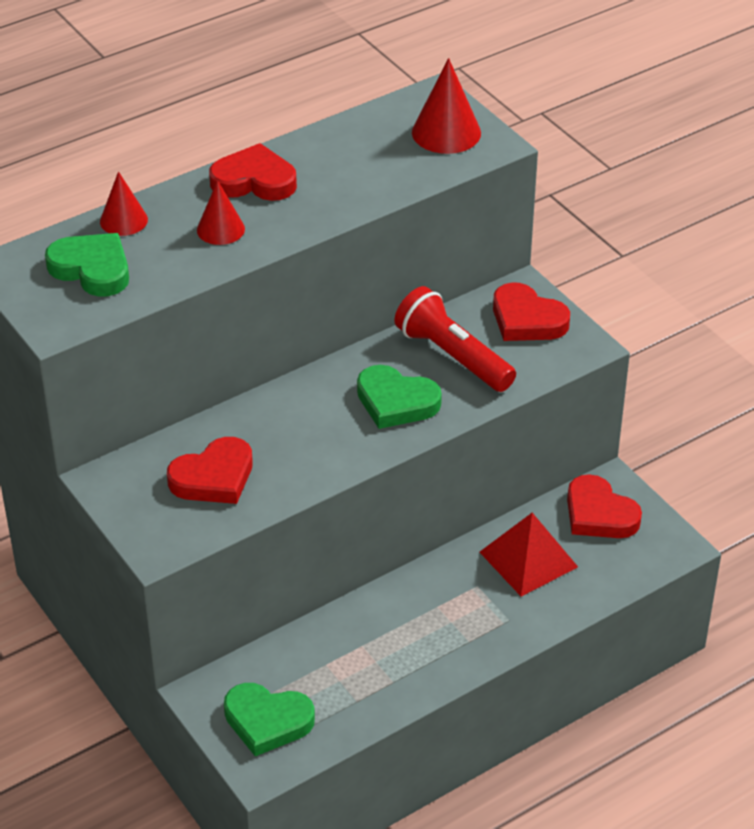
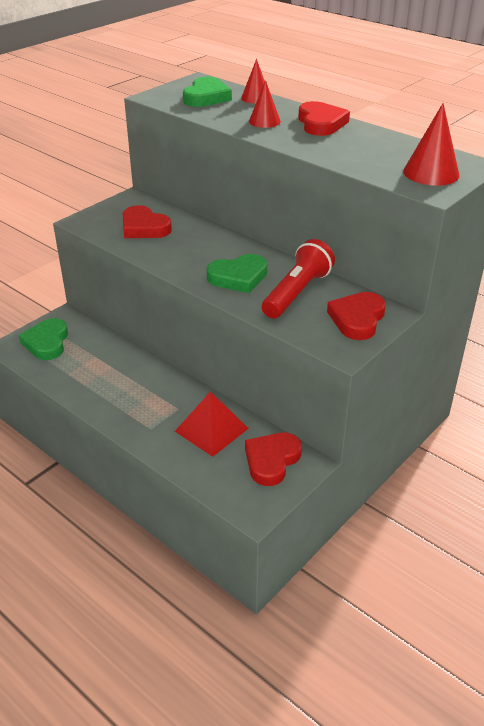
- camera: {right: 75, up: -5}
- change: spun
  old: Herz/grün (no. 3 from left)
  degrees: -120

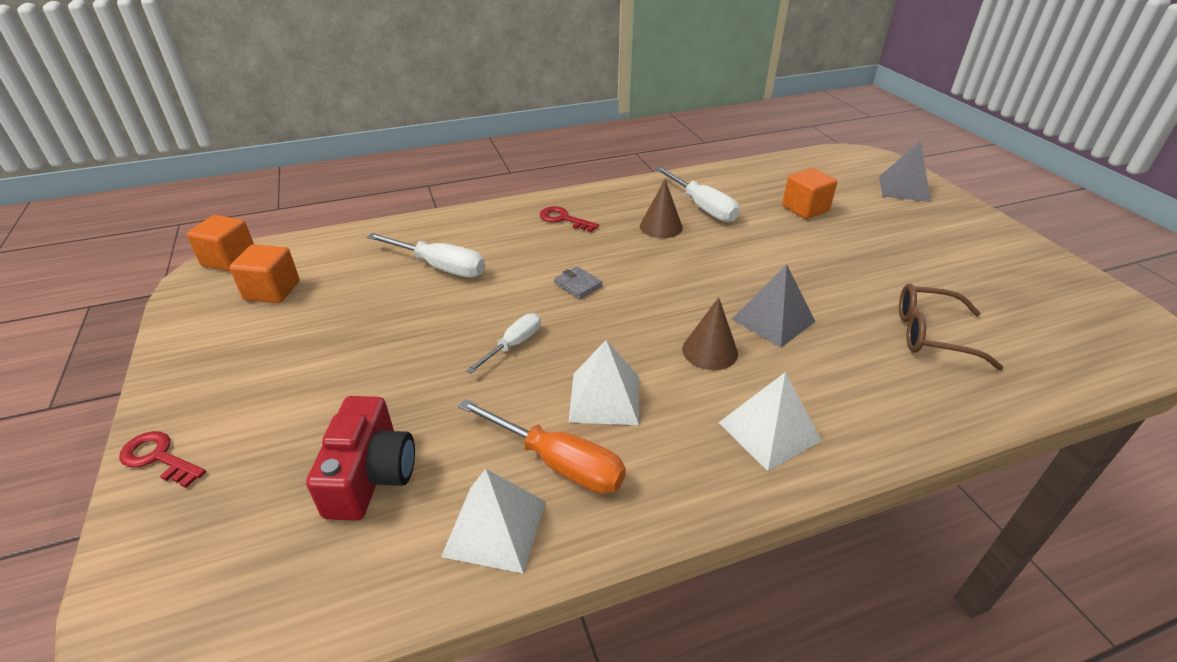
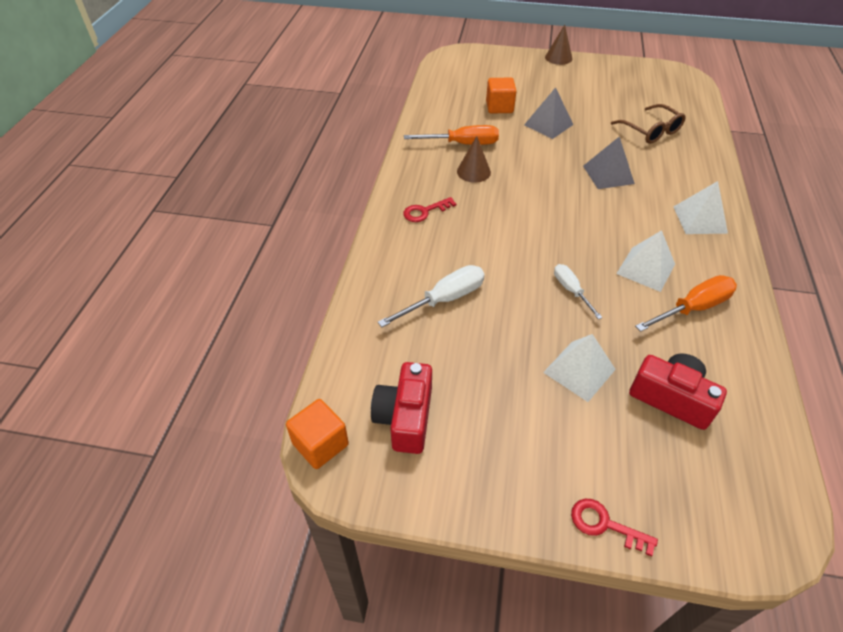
- camera: {right: -60, up: 10}
- change: missing
  old: Geldbörse/grau
- change: relocated
  old: Pyramide/weiß (no. 1 from left)
- change: relocated
  old: Kegel/braun (no. 2 from left)
- change: relocated
  old: Pyramide/grau (no. 2 from left in the first image)
  new: Pyramide/grau (no. 1 from left)
- change: exchanged
  old: Kubus/orange (no. 2 from left)
  new: Kamera/rot (no. 1 from left)
- change: colour
  old: Schraubenzieher/weiß (no. 3 from left)
  new: Schraubenzieher/orange (no. 1 from left)
- change: spun
  old: Schlüssel/rot (no. 1 from left in the first image)
  degrees: 60
- change: spun
  old: Brille/braun
  degrees: -75

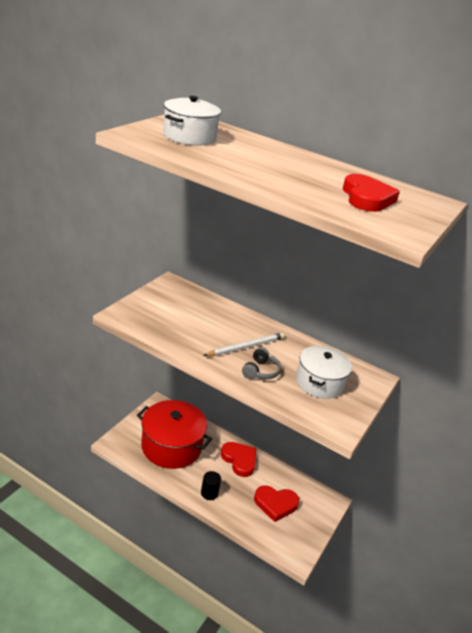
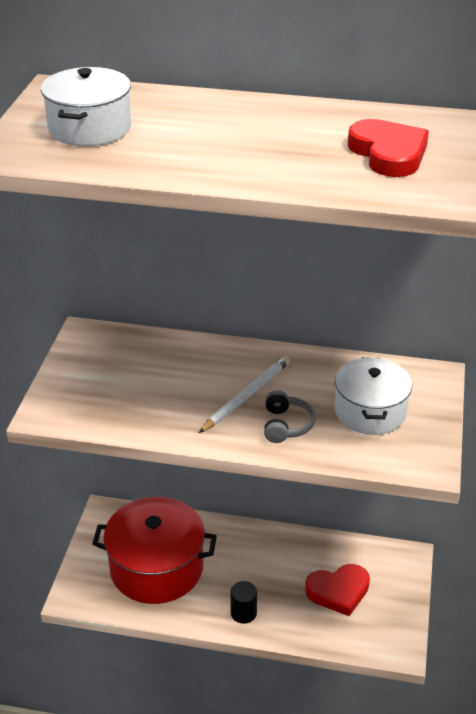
- camera: {right: -15, up: 5}
- change: missing
  old: Herz/rot (no. 1 from left)

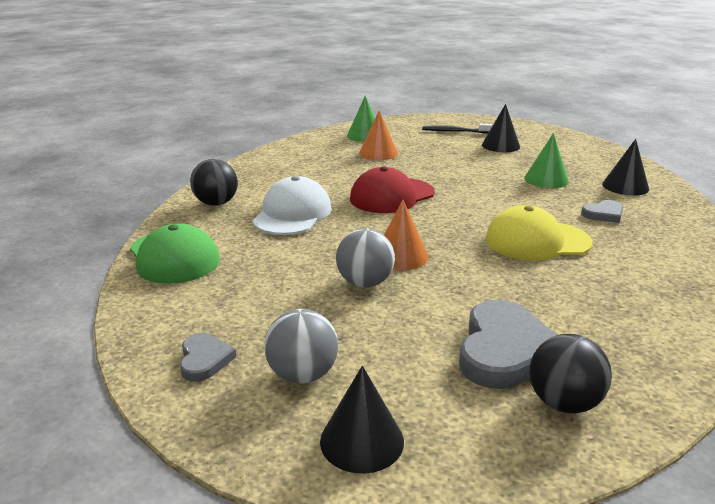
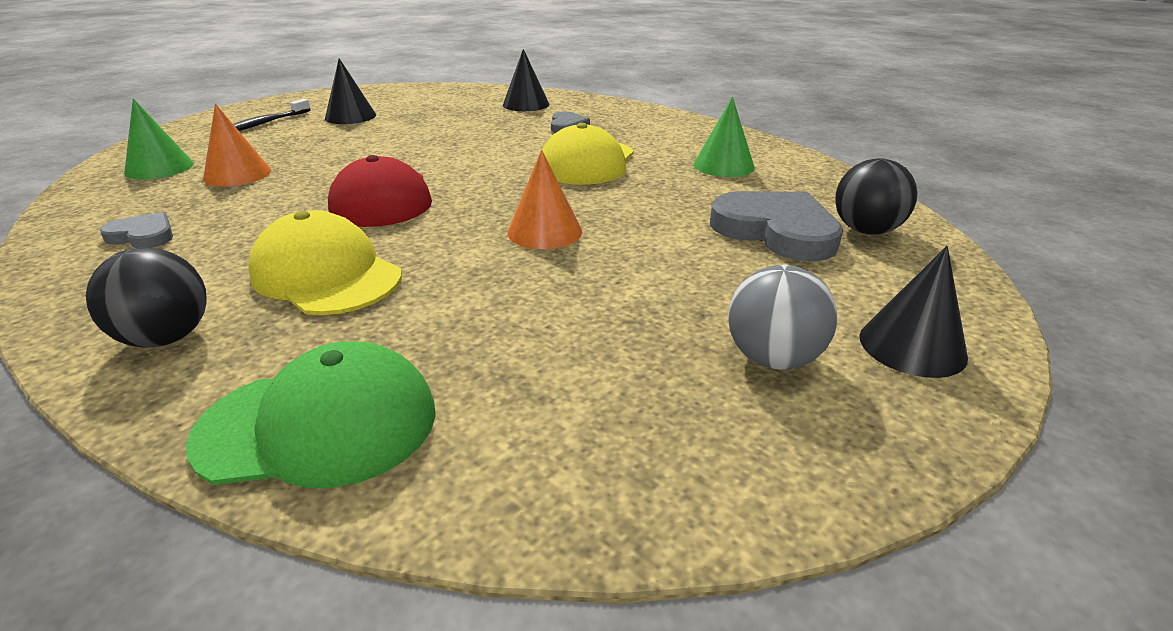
- camera: {right: -65, up: 5}
- change: missing
  old: Ball/grau (no. 2 from left)
- change: relocated
  old: Herz/grau (no. 1 from left)
- change: relocated
  old: Kegel/grün (no. 2 from left)
- change: colour
  old: Kappe/weiß
  new: Kappe/gelb (no. 1 from left)

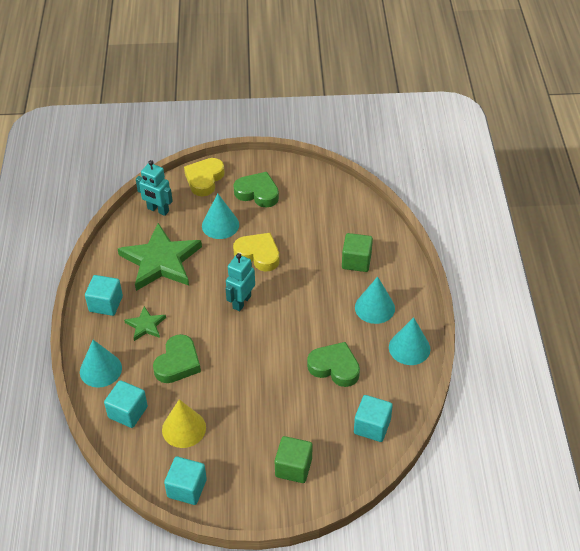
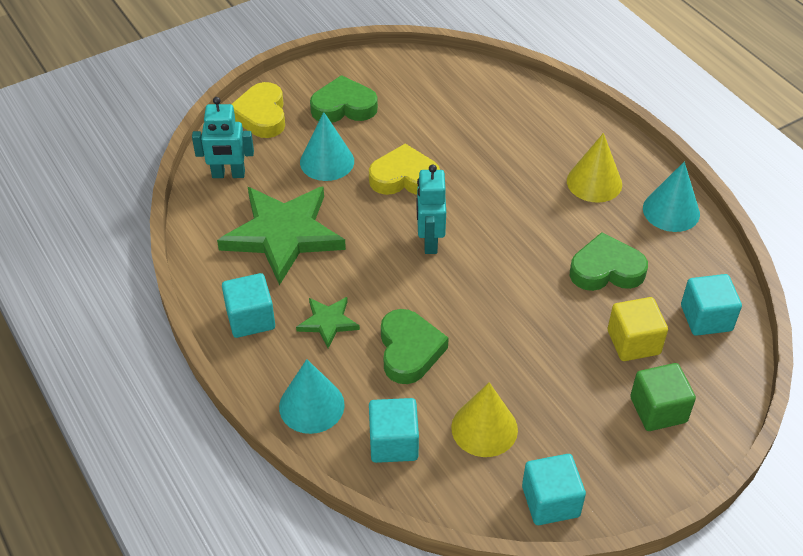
- camera: {right: -30, up: 0}
- change: missing
  old: Kubus/grün (no. 2 from left)
- change: appeared
  new: Kubus/gelb
- change: colour
  old: Kegel/türkis (no. 3 from left)
  new: Kegel/gelb (no. 2 from left)

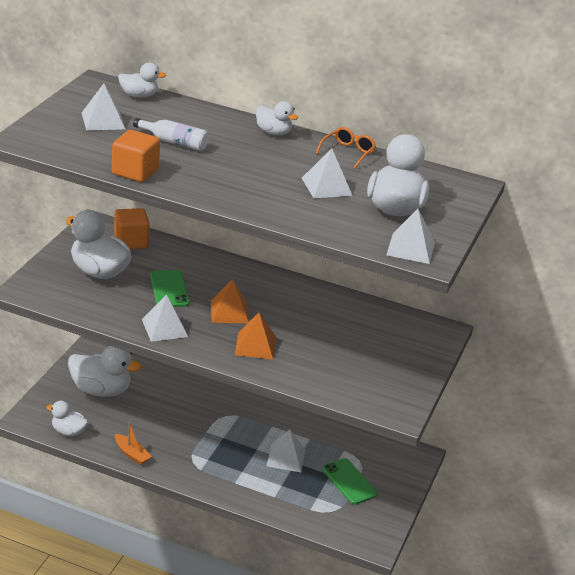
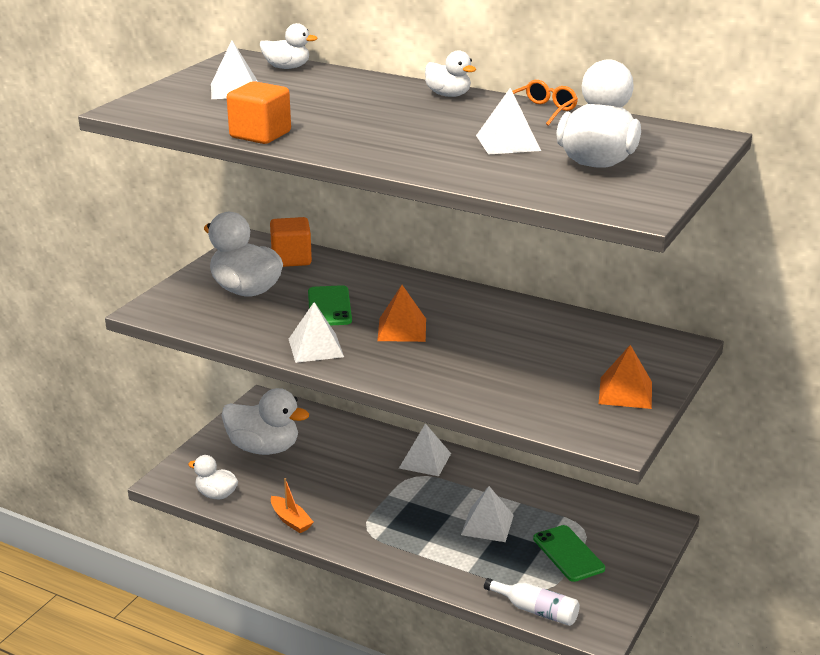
- camera: {right: 10, up: -5}
- change: relocated
  old: Flasche/weiß
- change: relocated
  old: Pyramide/orange (no. 2 from left)
- change: relocated
  old: Pyramide/weiß (no. 5 from left in the first image)
  new: Pyramide/weiß (no. 3 from left)

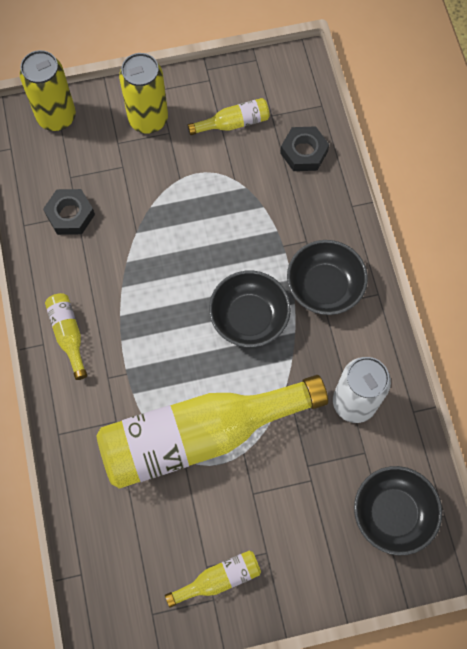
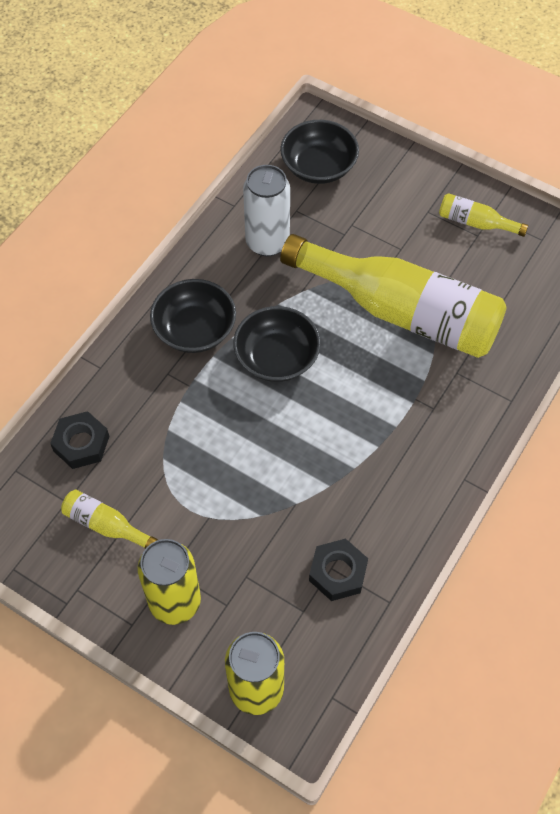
- camera: {right: -135, up: -10}
- change: missing
  old: Flasche/gelb (no. 1 from left)

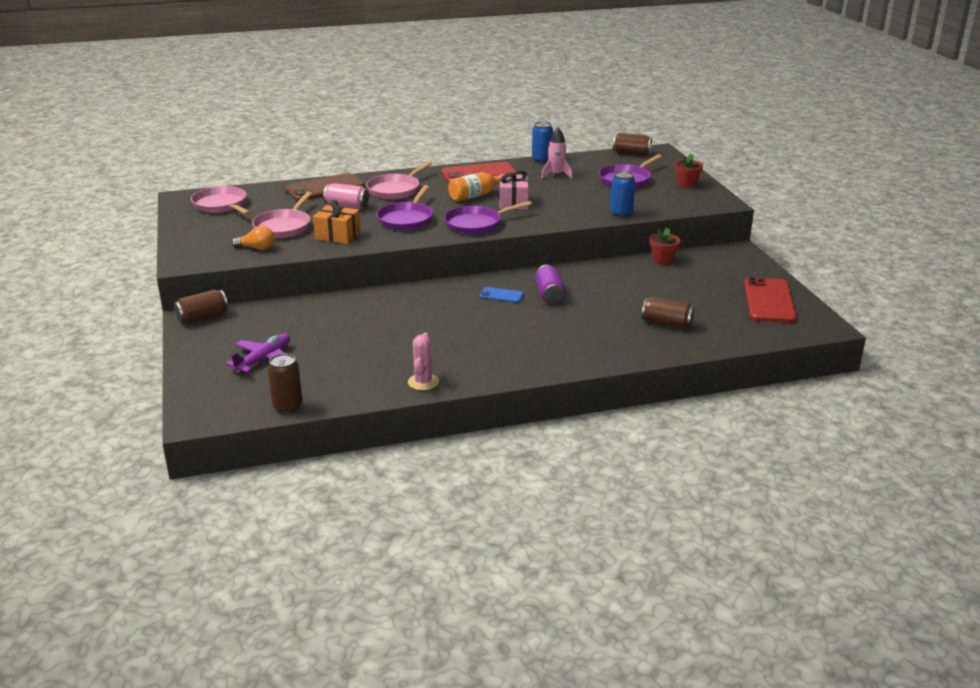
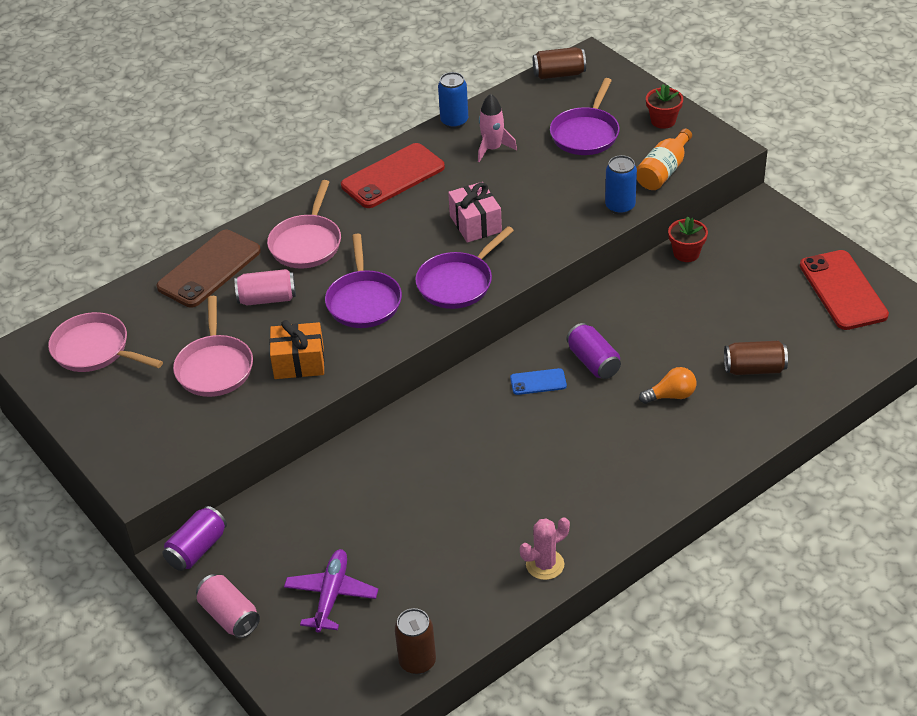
- camera: {right: -20, up: 15}
- change: appeared
  new: Dose/rosa (no. 1 from left)
- change: relocated
  old: Glühbirne/orange
- change: relocated
  old: Flasche/orange
- change: colour
  old: Dose/braun (no. 1 from left)
  new: Dose/lila (no. 1 from left)
- change: spun
  old: Kaktus/rosa
  degrees: 75

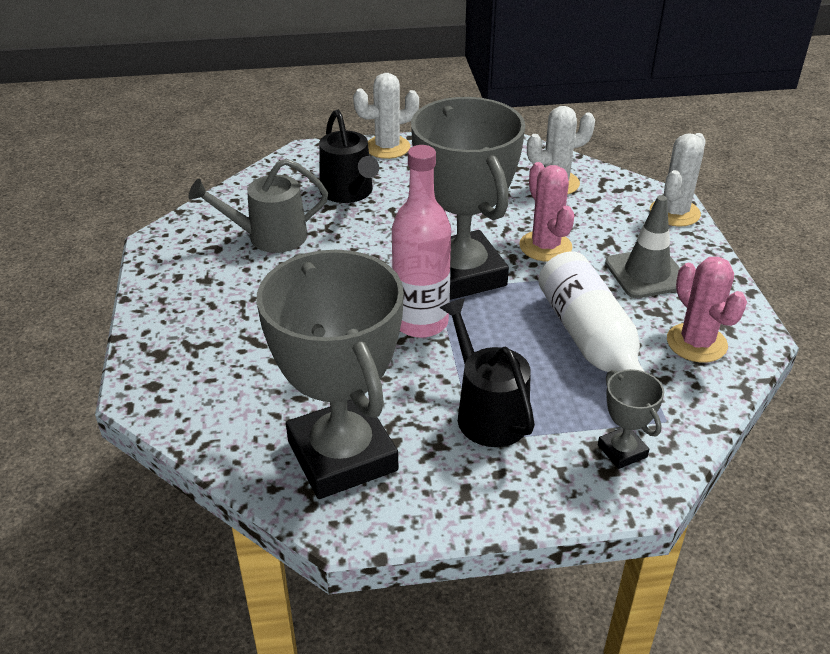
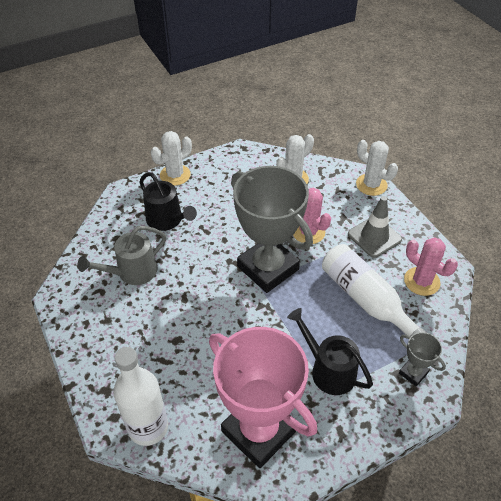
- camera: {right: -20, up: 10}
- change: missing
  old: Flasche/rosa
- change: appeared
  new: Flasche/weiß (no. 1 from left)
- change: colour
  old: Pokal/grau (no. 1 from left)
  new: Pokal/rosa
- change: spun
  old: Kaktus/weiß (no. 3 from left)
  degrees: -60

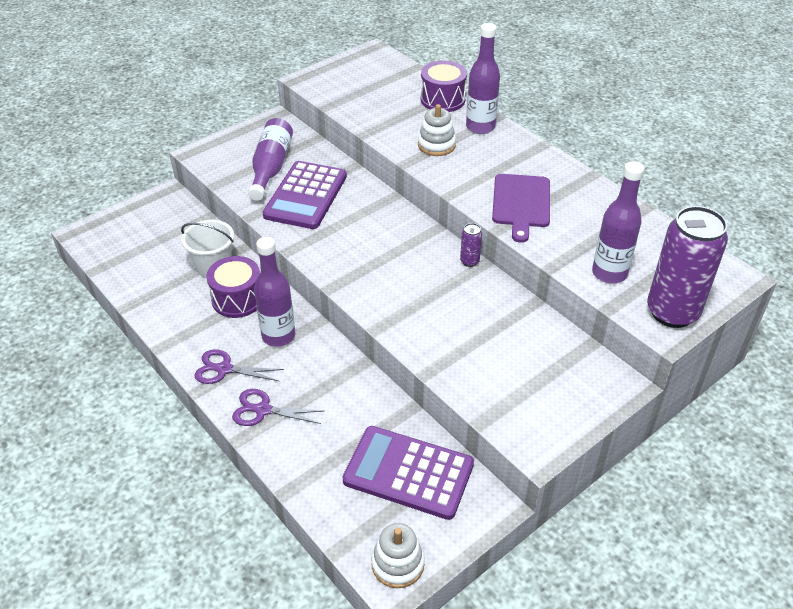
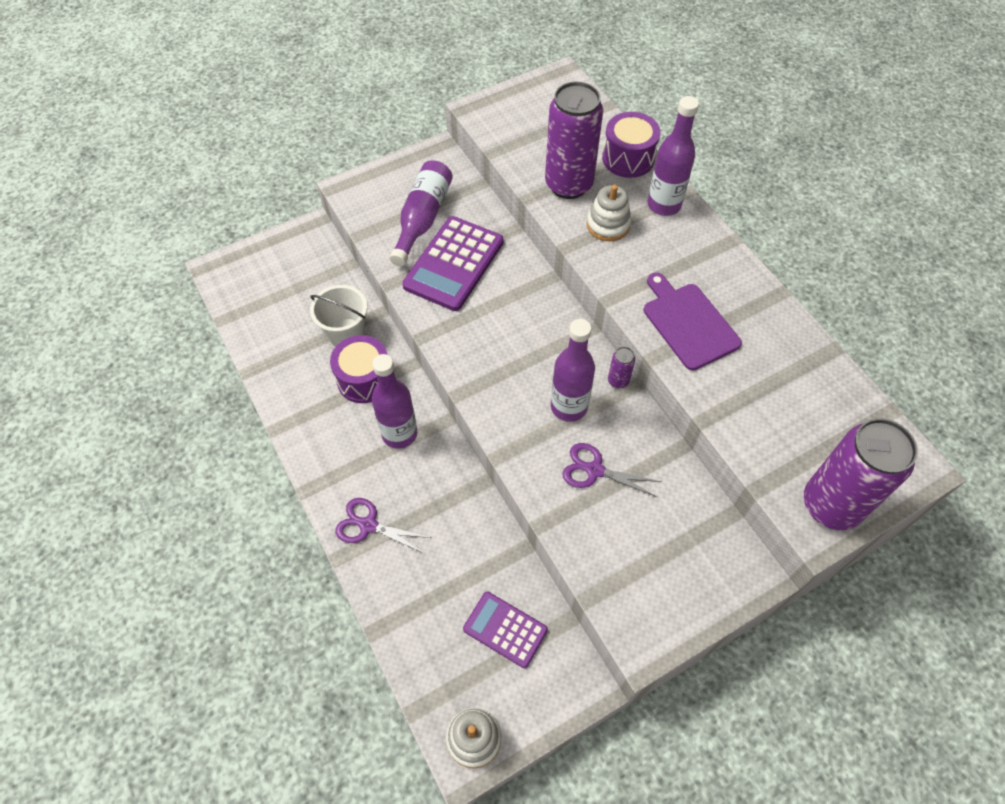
- camera: {right: 10, up: 15}
- change: appeared
  new: Dose/lila (no. 1 from left)
- change: relocated
  old: Schere/lila (no. 1 from left in the first image)
  new: Schere/lila (no. 2 from left)
- change: relocated
  old: Flasche/lila (no. 4 from left in the first image)
  new: Flasche/lila (no. 3 from left)
- change: spun
  old: Schneidebrett/lila
  degrees: 135
- change: size
  old: Taschenrechner/lila (no. 2 from left)
  factor: 0.6

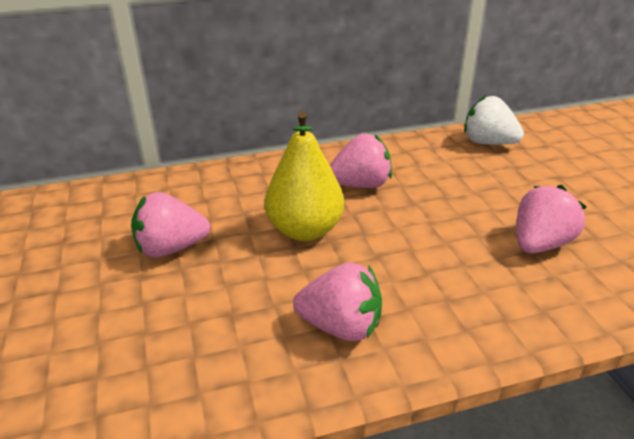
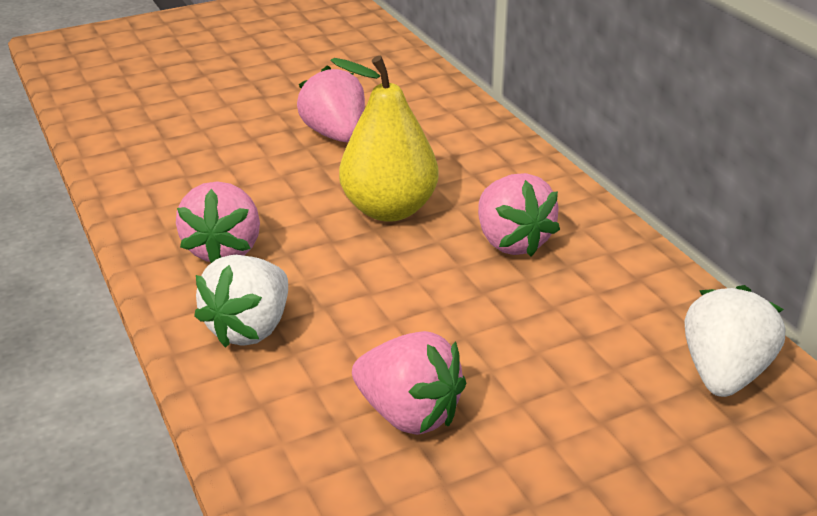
- camera: {right: 80, up: 0}
- change: appeared
  new: Erdbeere/weiß (no. 1 from left)

